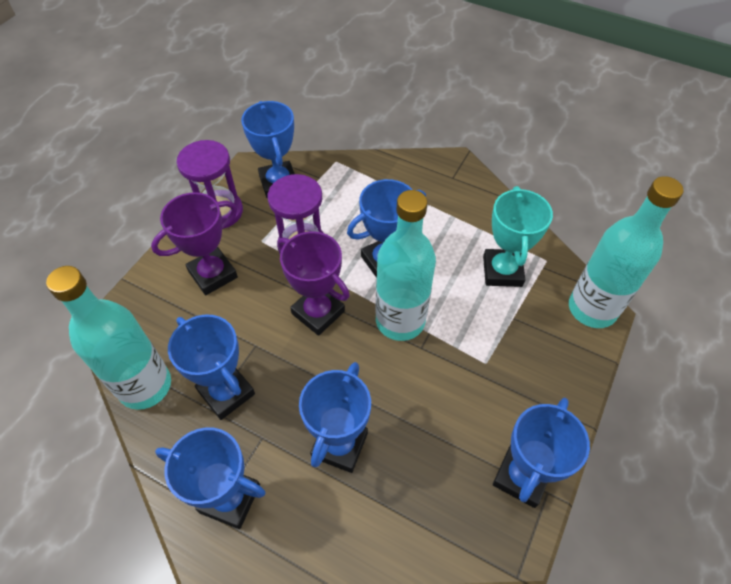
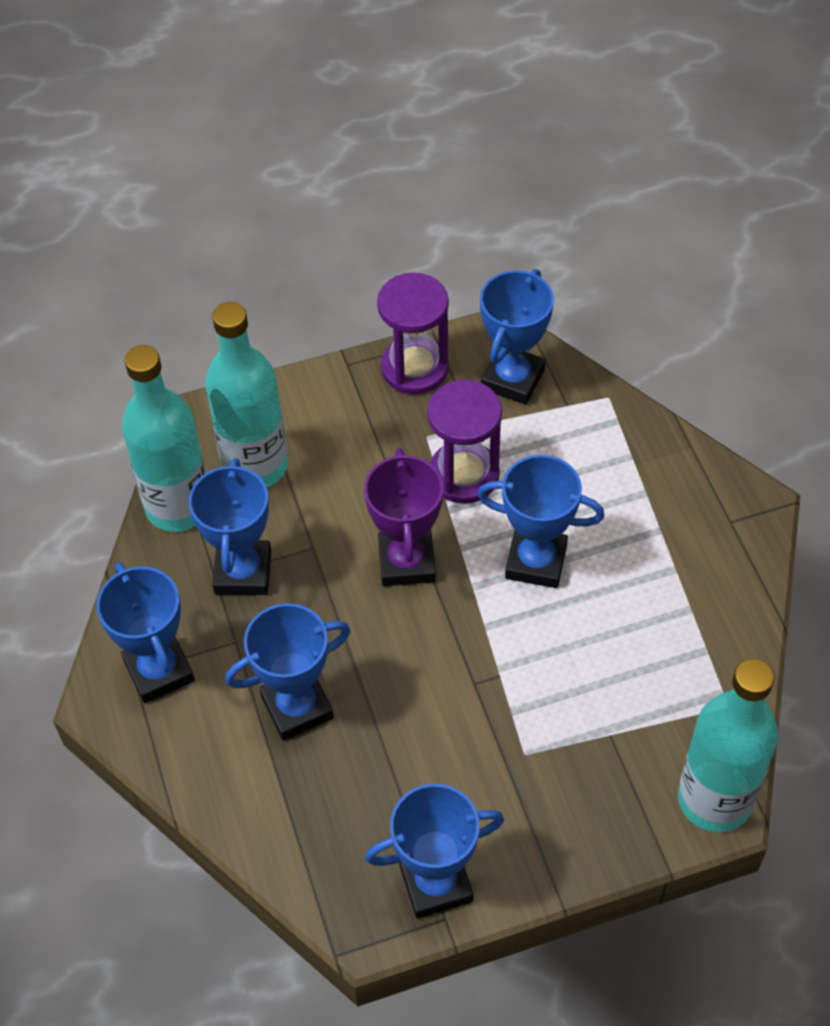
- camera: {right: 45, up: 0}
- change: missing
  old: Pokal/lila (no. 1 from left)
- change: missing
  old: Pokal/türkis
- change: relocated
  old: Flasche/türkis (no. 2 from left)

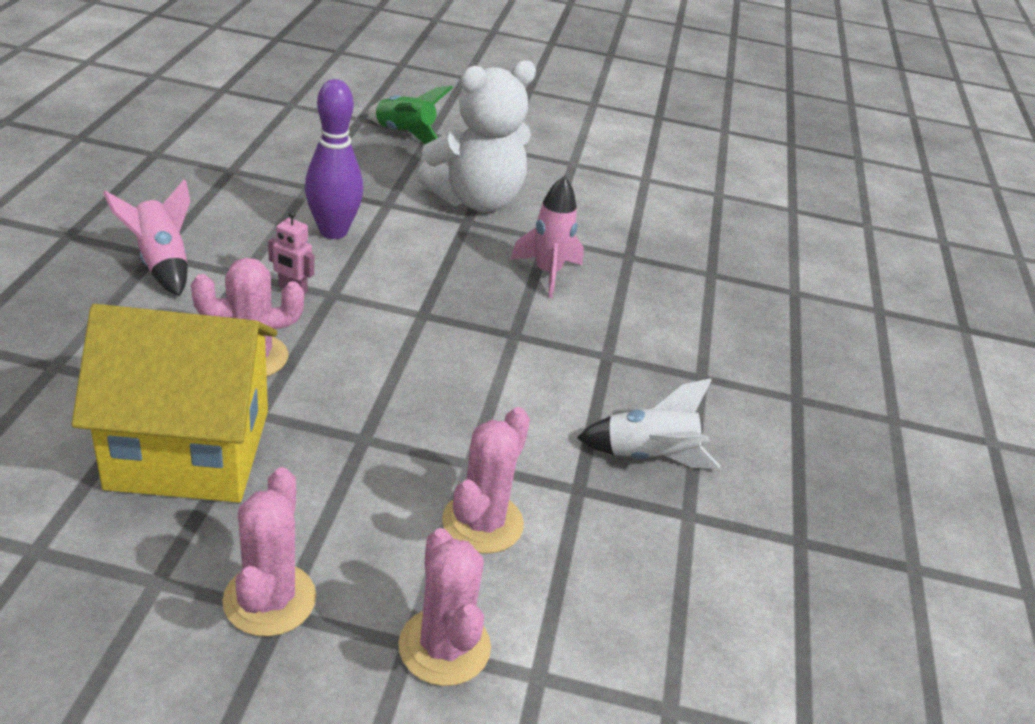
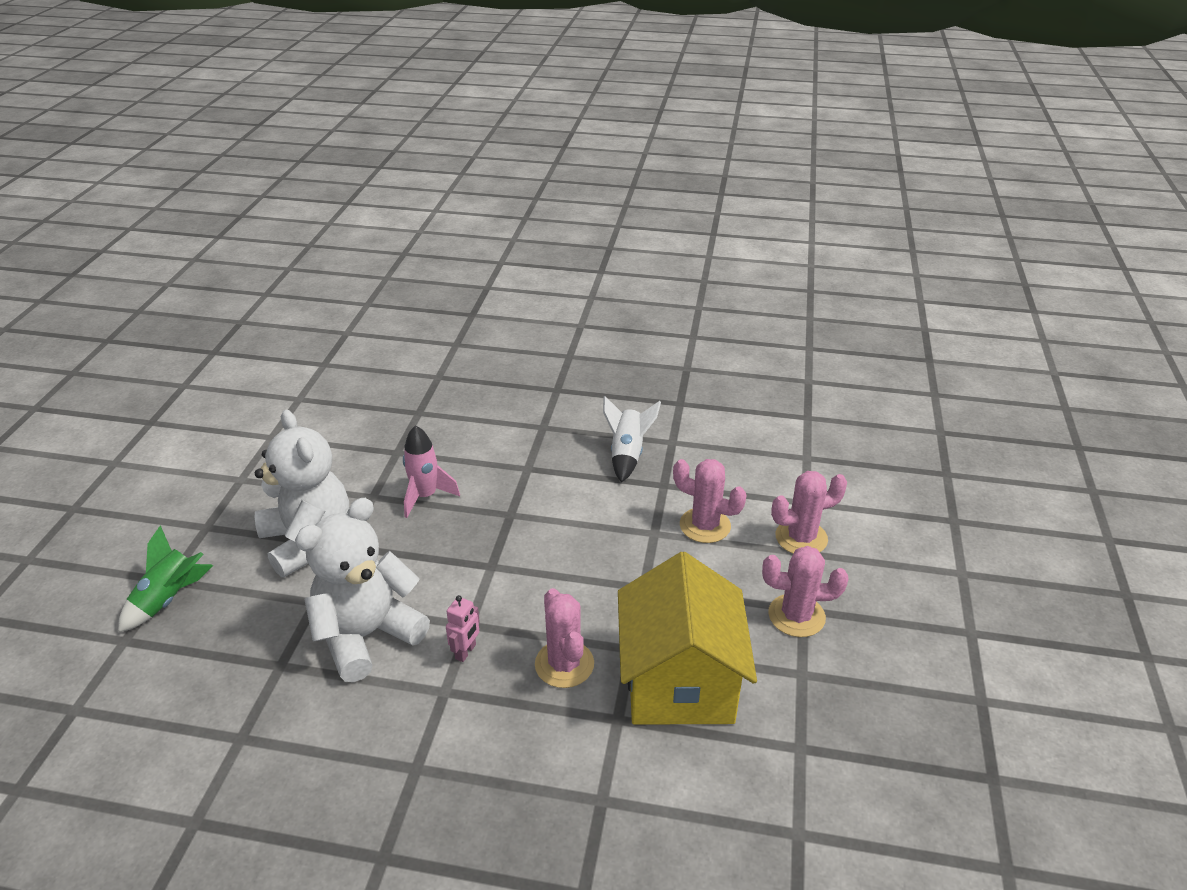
- camera: {right: -85, up: 0}
- change: missing
  old: Rakete/rosa (no. 1 from left)
- change: exchanged
  old: Bowlingkegel/lila
  new: Teddybär/weiß (no. 2 from left)

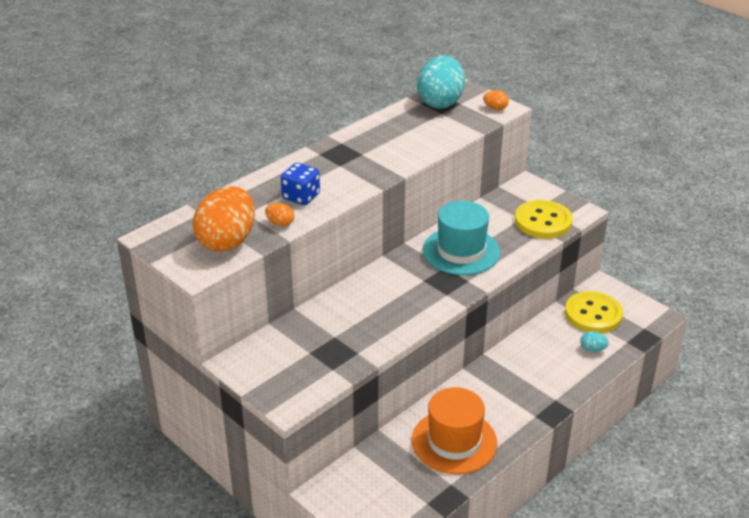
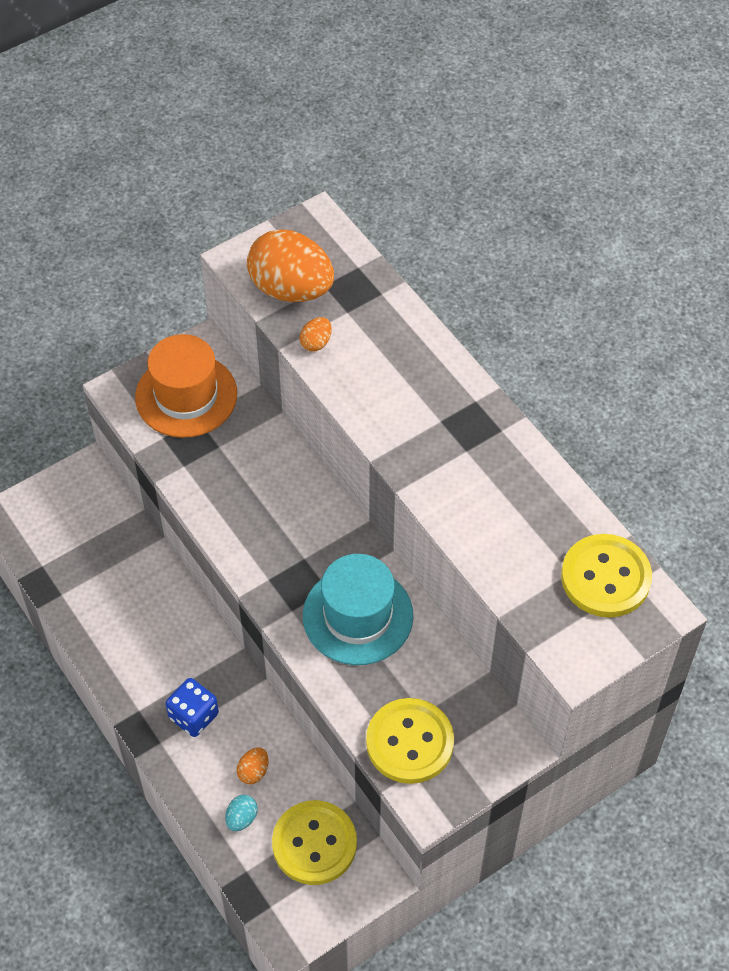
- camera: {right: 100, up: 20}
- change: relocated
  old: Spielwürfel/blau
- change: relocated
  old: Hut/orange
- change: relocated
  old: Ei/orange (no. 3 from left in the first image)
  new: Ei/orange (no. 1 from left)
- change: exchanged
  old: Ei/türkis (no. 1 from left)
  new: Knopf/gelb (no. 3 from left)

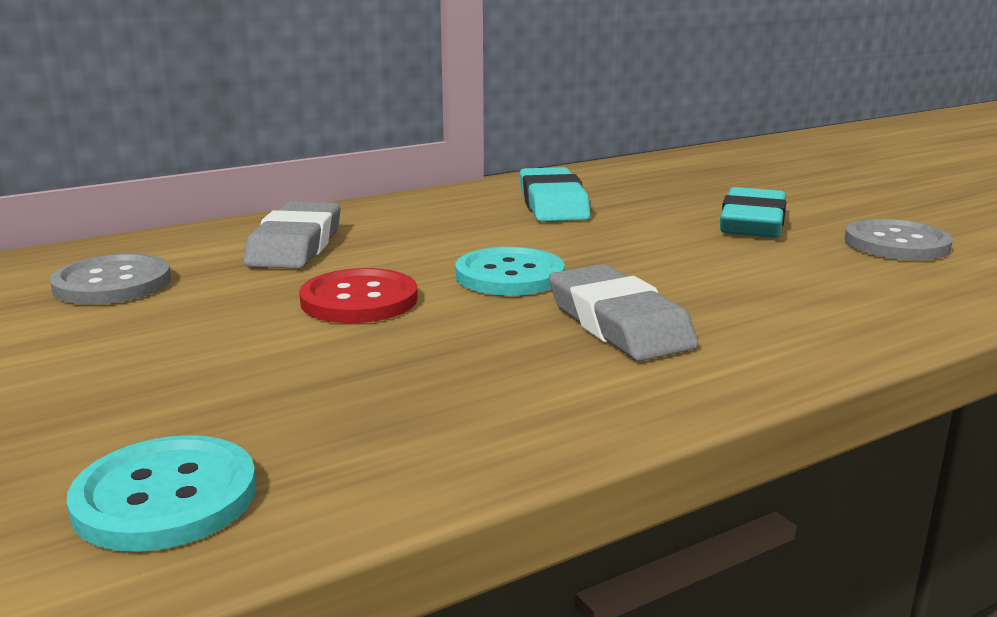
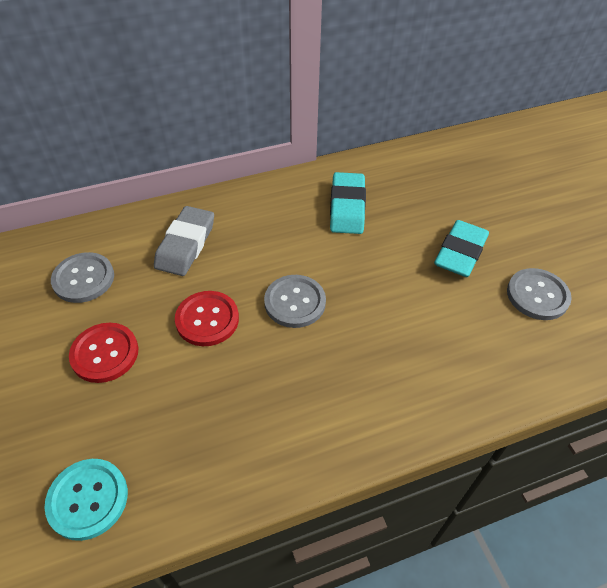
- camera: {right: 10, up: 30}
- change: missing
  old: Radiergummi/grau (no. 2 from left)
- change: appeared
  new: Knopf/rot (no. 1 from left)
- change: colour
  old: Knopf/türkis (no. 2 from left)
  new: Knopf/grau (no. 2 from left)

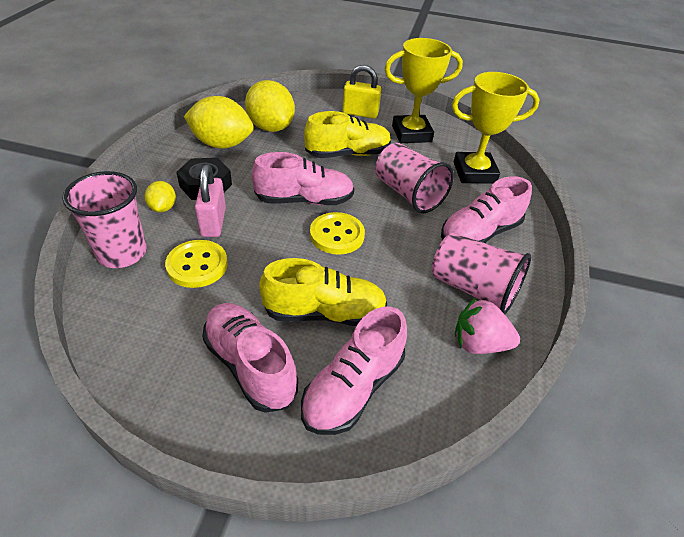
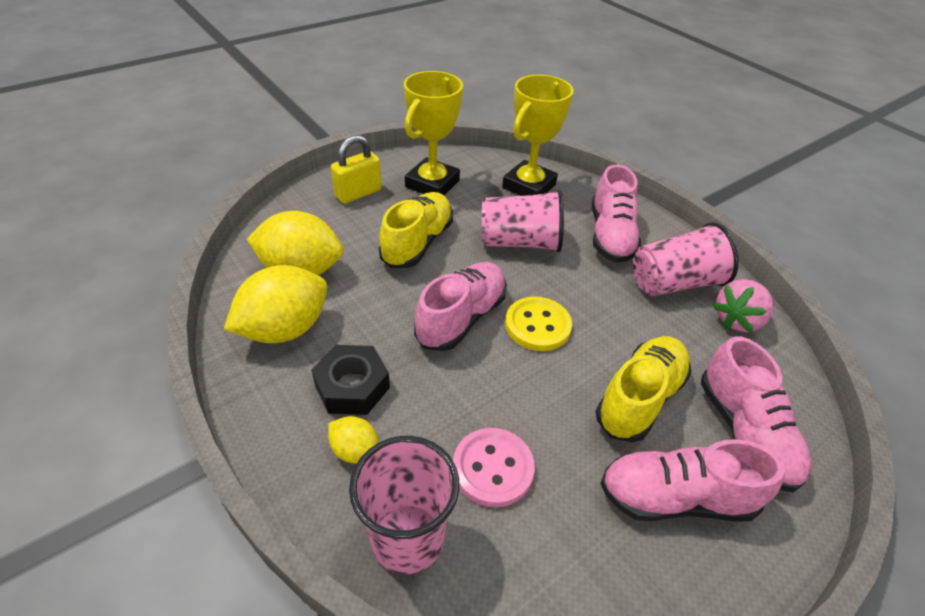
- camera: {right: -50, up: 0}
- change: missing
  old: Vorhängeschloss/rosa
- change: colour
  old: Knopf/gelb (no. 1 from left)
  new: Knopf/rosa

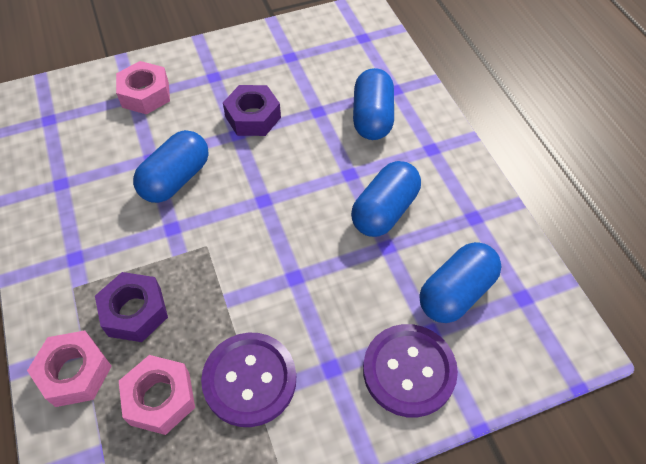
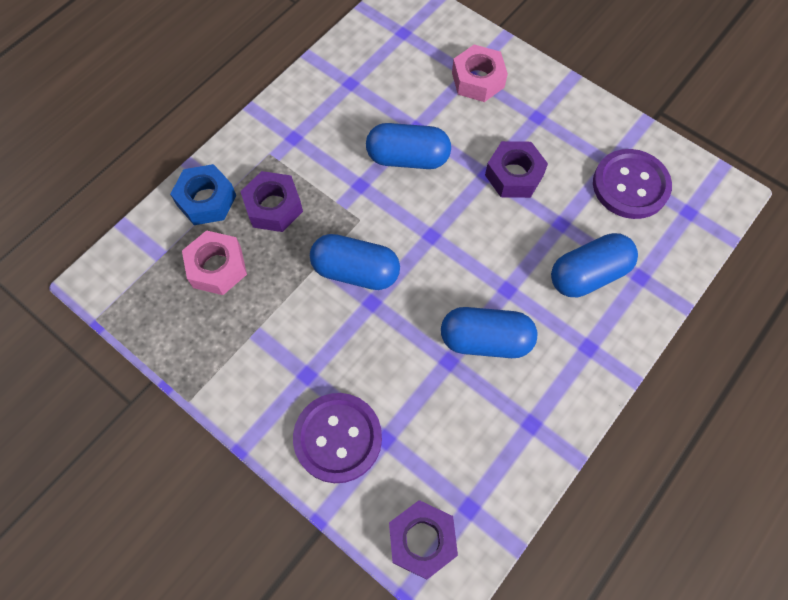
- camera: {right: 60, up: 10}
- change: appeared
  new: Sechskantmutter/lila (no. 2 from left)
- change: relocated
  old: Knopf/lila (no. 1 from left in the first image)
  new: Knopf/lila (no. 2 from left)
- change: relocated
  old: Kapsel/blau (no. 4 from left in the first image)
  new: Kapsel/blau (no. 1 from left)
- change: colour
  old: Sechskantmutter/rosa (no. 1 from left)
  new: Sechskantmutter/blau

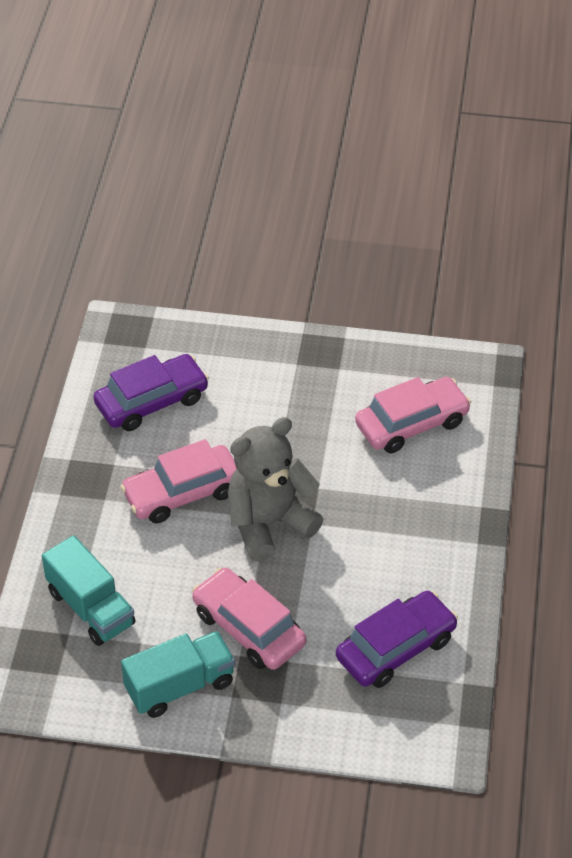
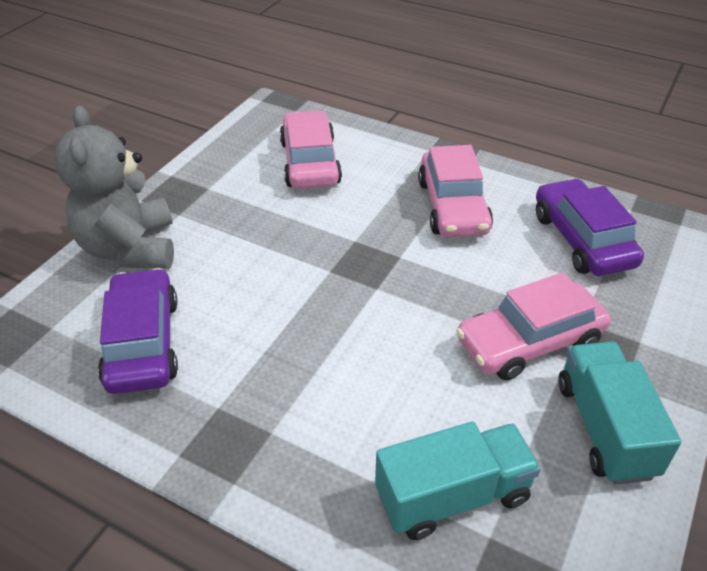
- camera: {right: -70, up: -5}
- change: relocated
  old: Auto/rosa (no. 1 from left in the first image)
  new: Auto/rosa (no. 2 from left)
- change: relocated
  old: Teddybär/grau

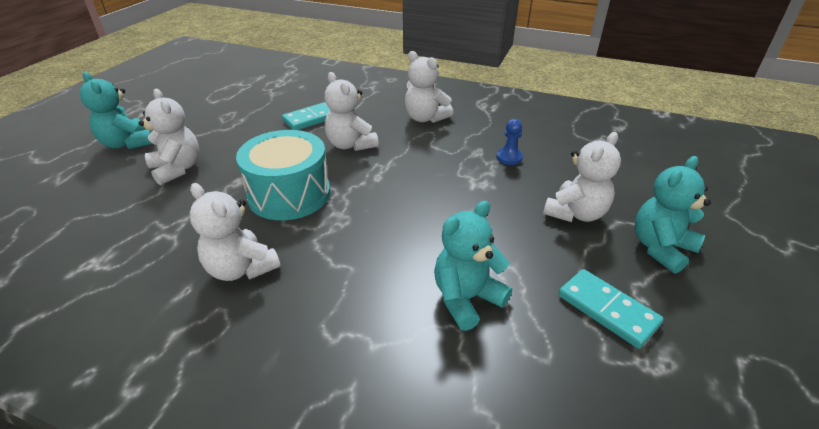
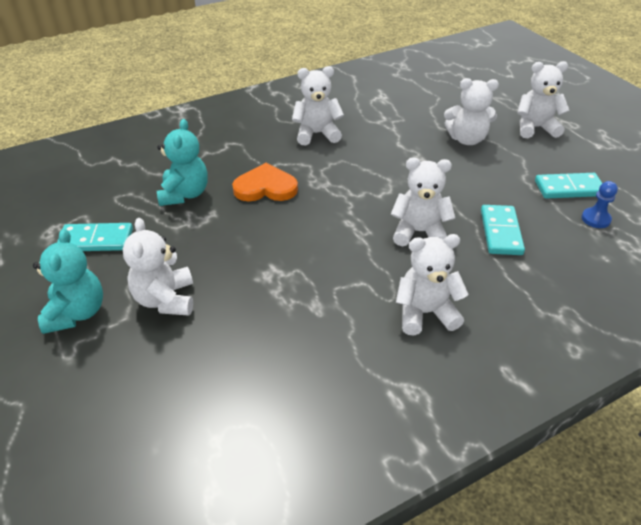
- camera: {right: 130, up: 5}
- change: missing
  old: Trommel/türkis
- change: appeared
  new: Herz/orange
- change: appeared
  new: Dominostein/türkis (no. 3 from left)
- change: relocated
  old: Bauer/blau
- change: colour
  old: Teddybär/türkis (no. 1 from left)
  new: Teddybär/weiß (no. 6 from left)

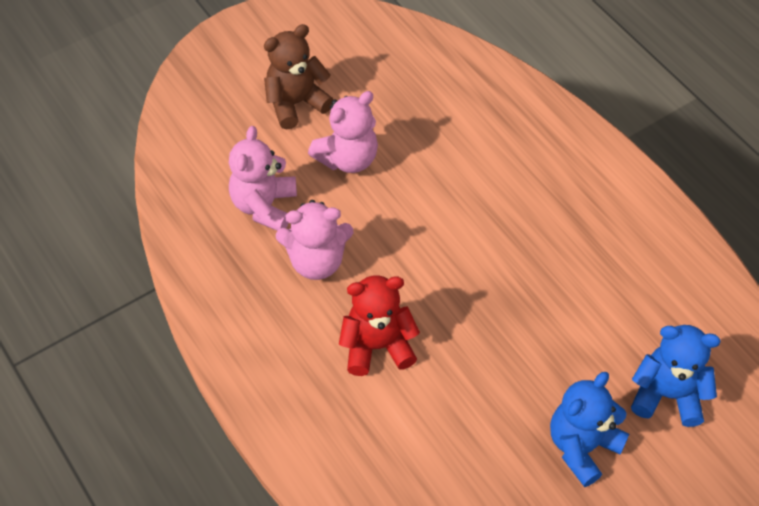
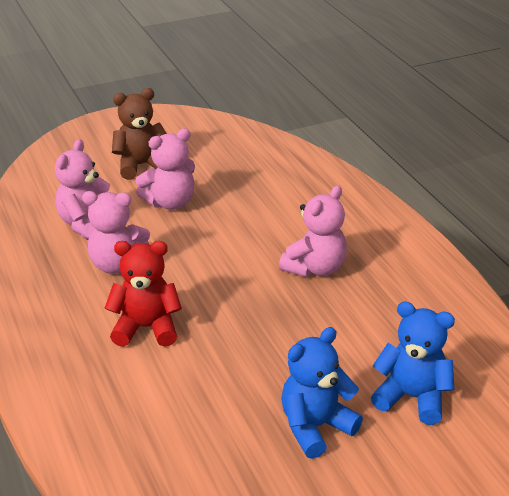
- camera: {right: 10, up: -20}
- change: appeared
  new: Teddybär/rosa (no. 4 from left)

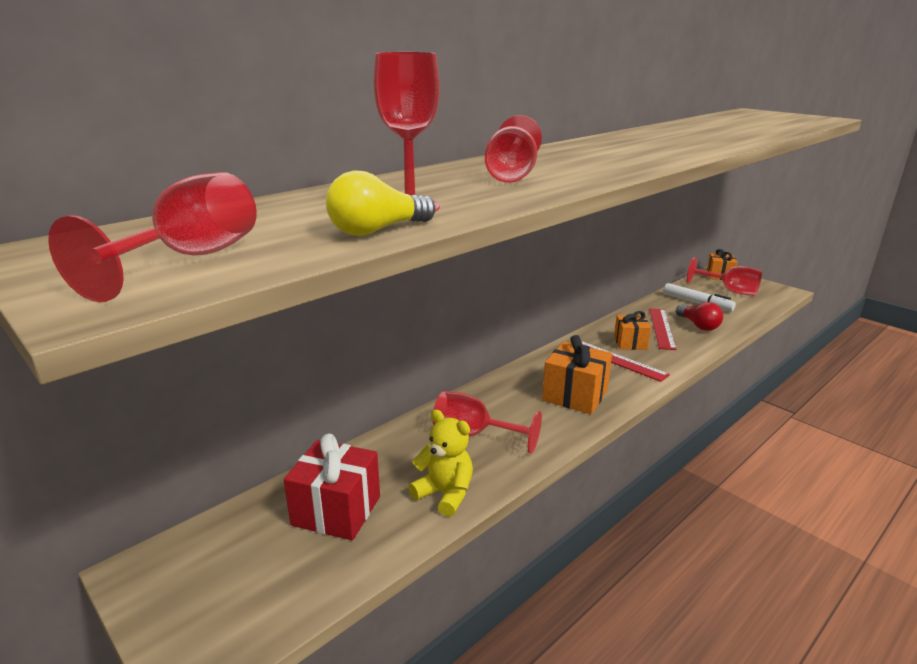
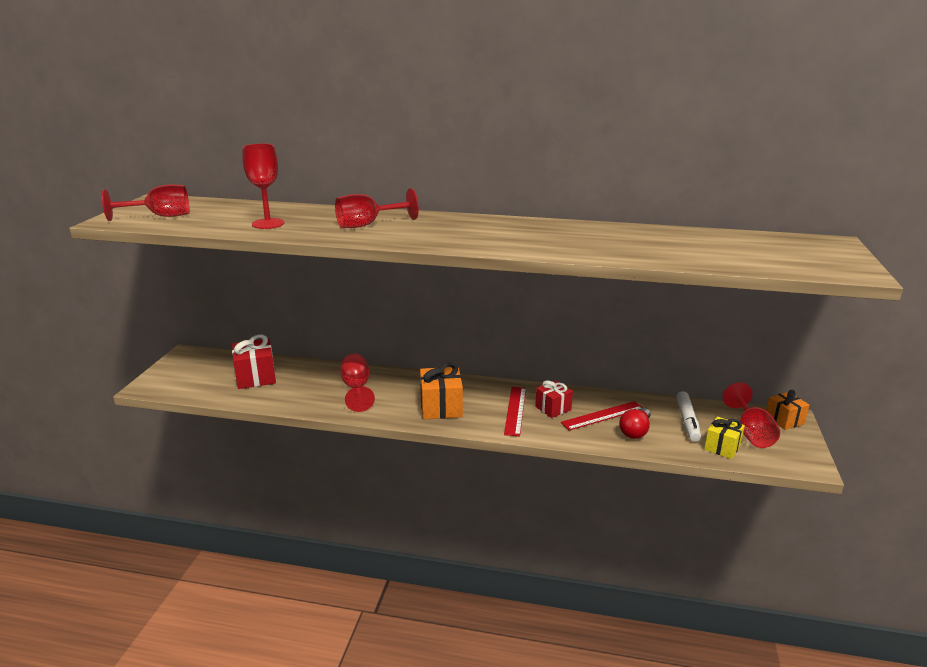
- camera: {right: 55, up: 0}
- change: missing
  old: Glühbirne/gelb
- change: missing
  old: Teddybär/gelb
- change: appeared
  new: Geschenk/gelb
- change: colour
  old: Geschenk/orange (no. 2 from left)
  new: Geschenk/rot (no. 2 from left)

